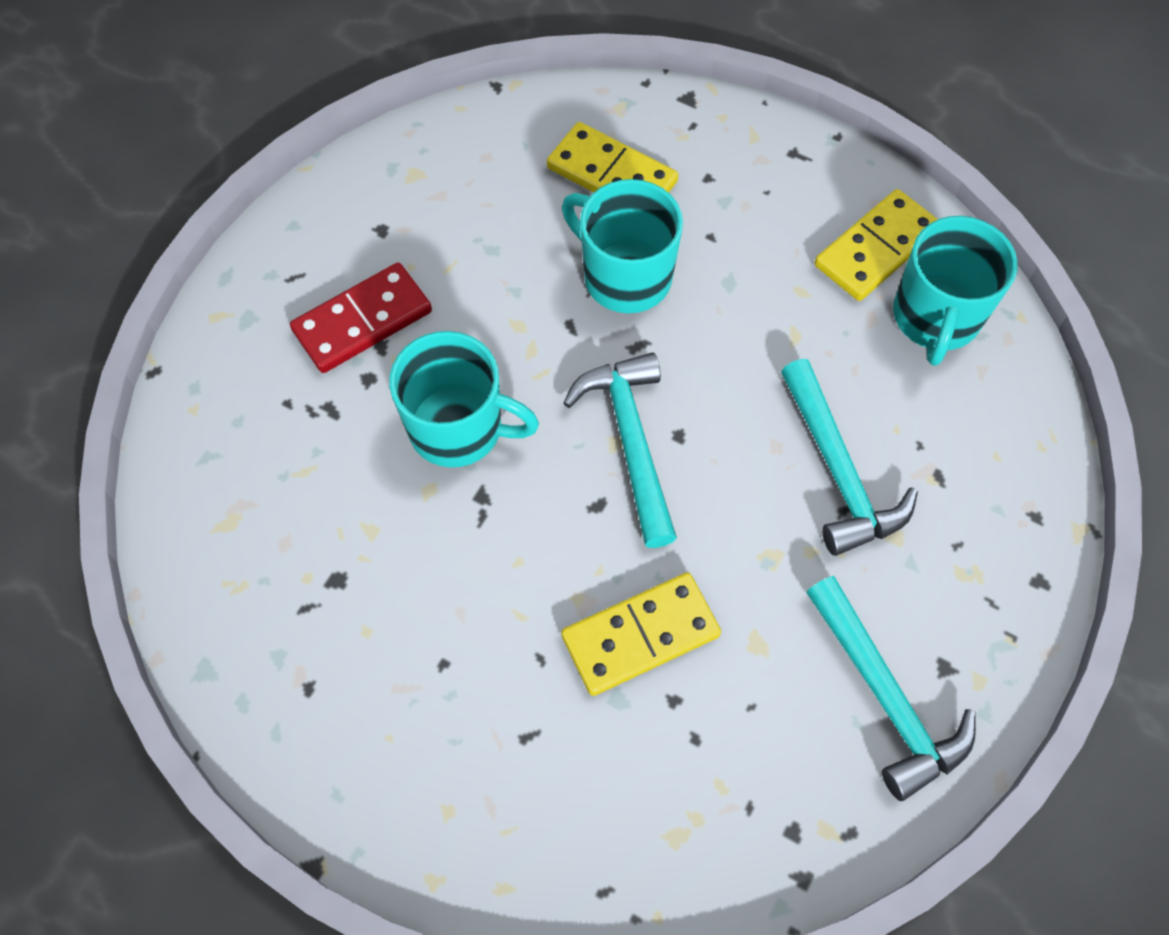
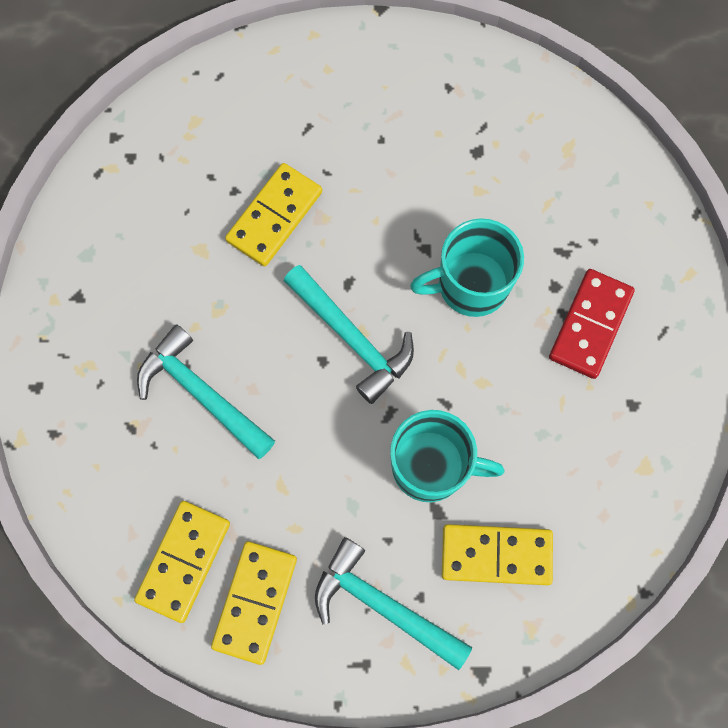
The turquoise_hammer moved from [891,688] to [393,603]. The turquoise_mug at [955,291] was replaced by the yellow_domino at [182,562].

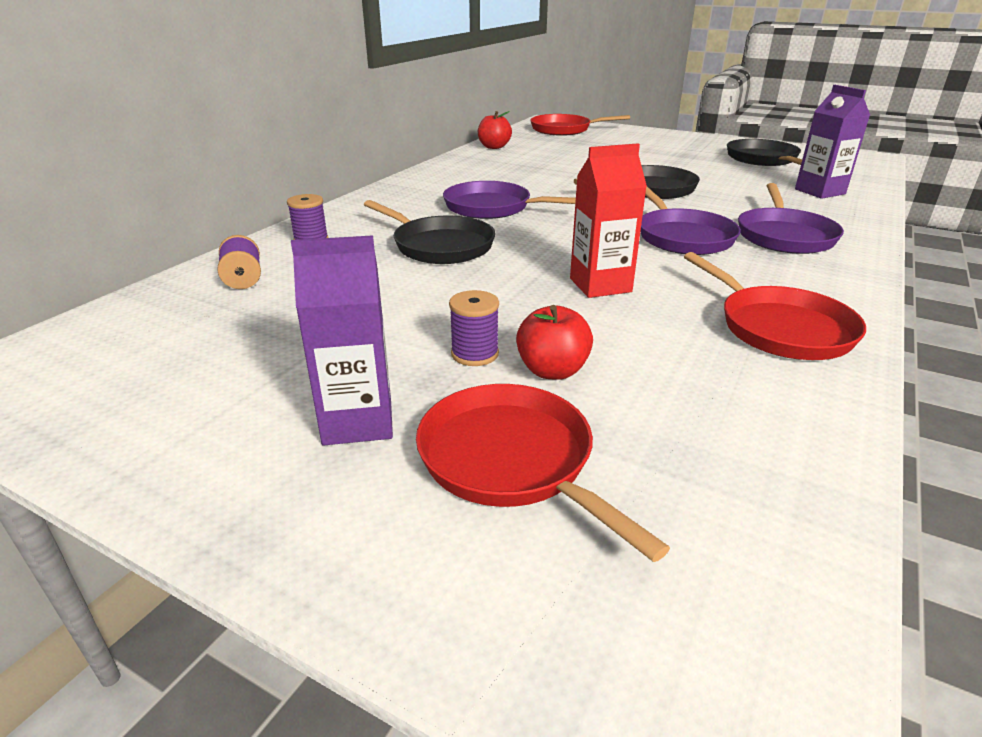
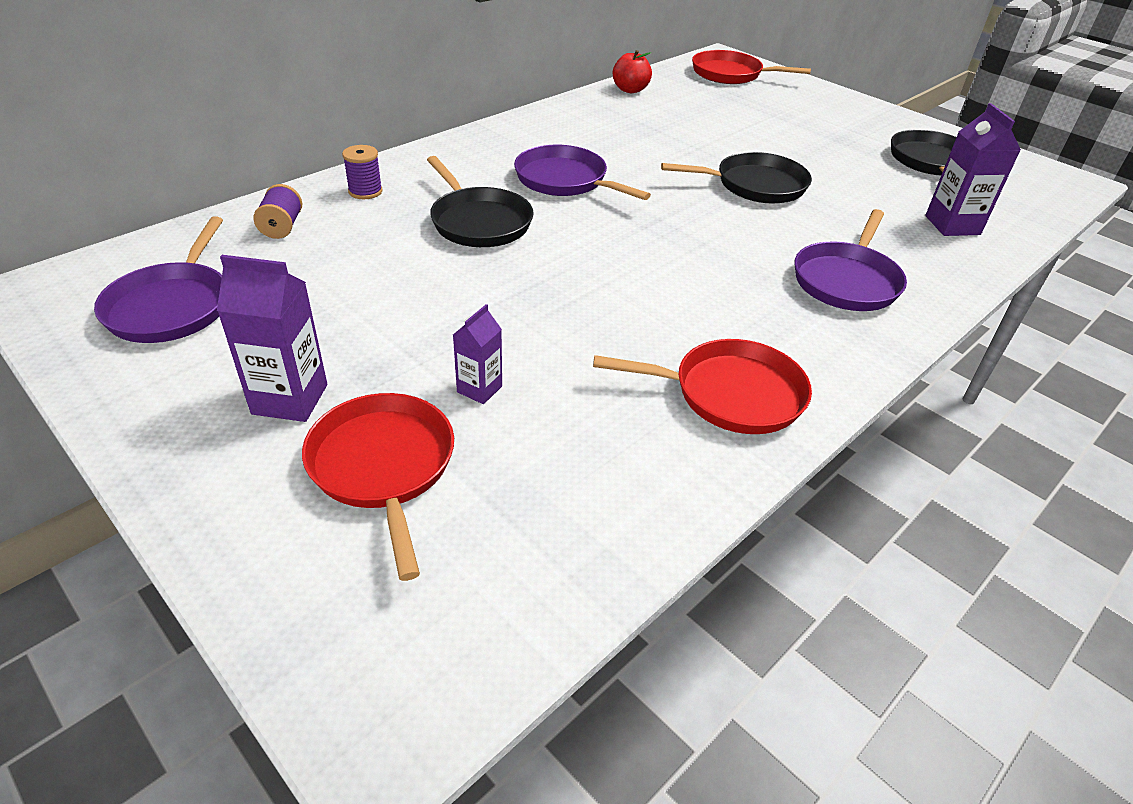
The purple_spool at [474,328] disappeared. The red_carton at [608,220] disappeared. The purple_pan moved from [690,221] to [158,279]. The red_apple at [554,342] was replaced by the purple_carton at [477,354]. The red_pan at [775,306] turned 75 degrees counterclockwise.

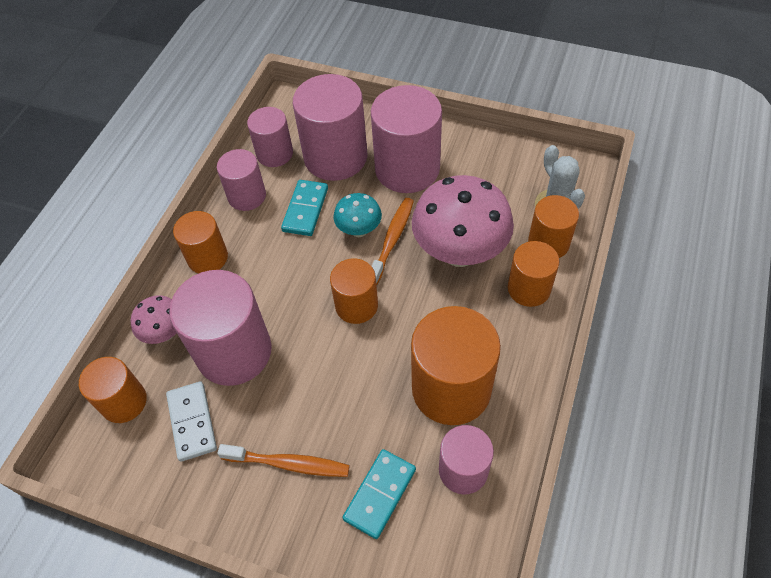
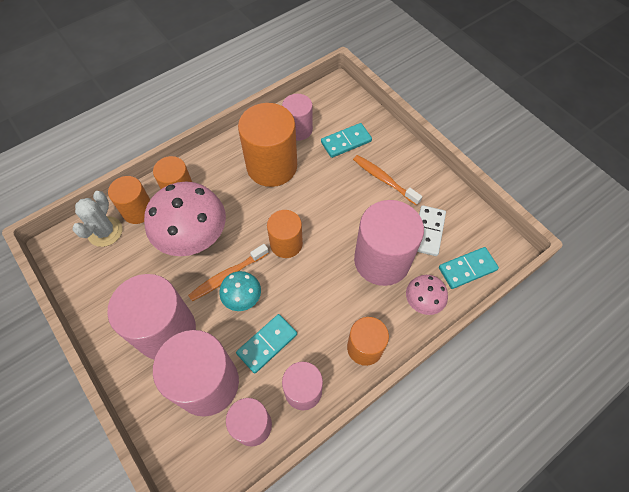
The orange_cylinder at [113,390] was replaced by the turquoise_domino at [469,268].

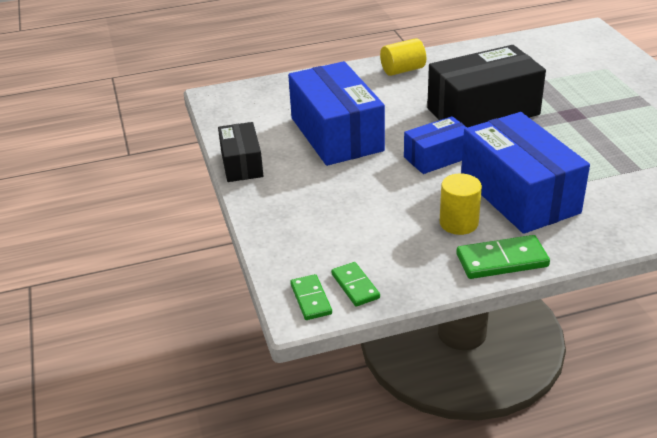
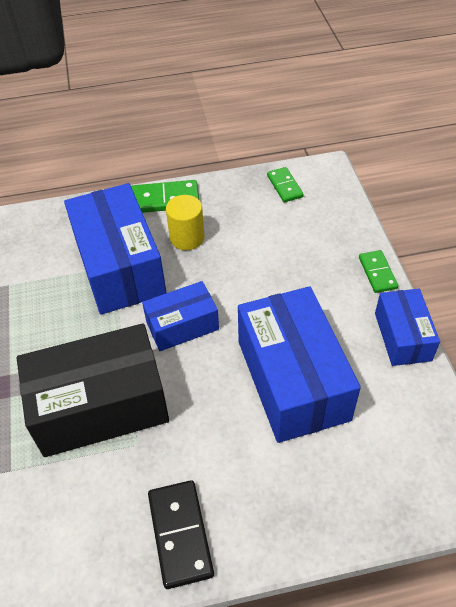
The green_domino moved from [311,297] to [378,271]. The yellow_cylinder at [403,57] was replaced by the black_domino at [181,534]. The black_box at [240,152] became the blue_box at [407,327].

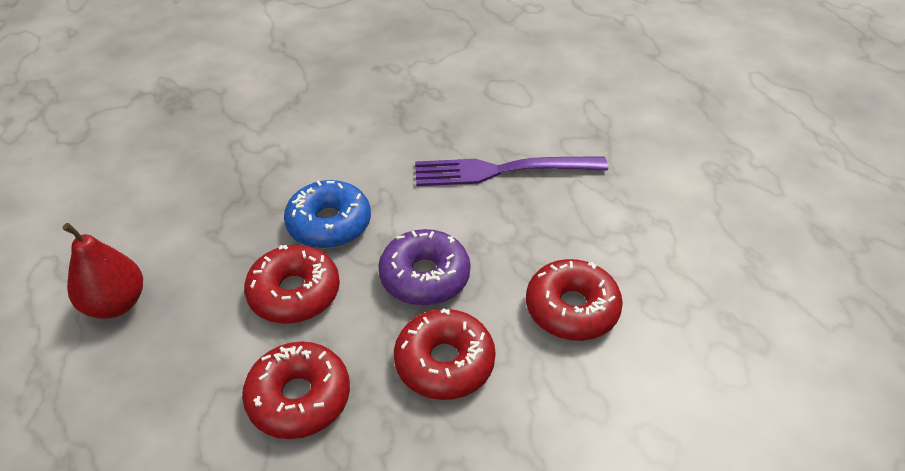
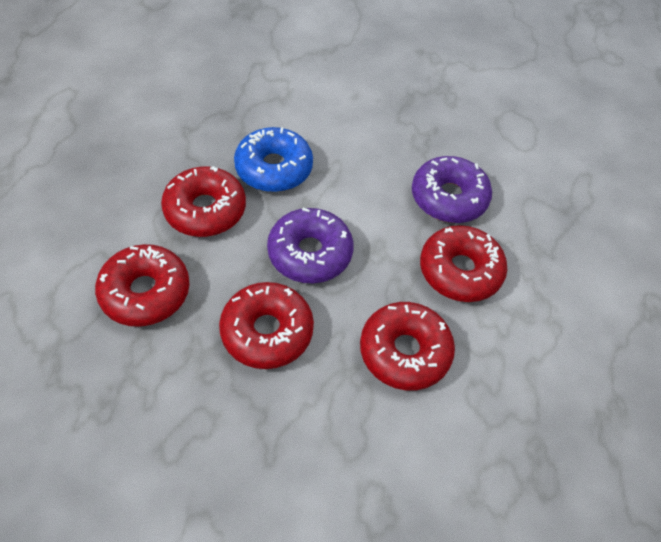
The red_pear at [102,271] disappeared. The red_donut at [463,263] appeared. The purple_fork at [511,171] was replaced by the purple_donut at [452,189].

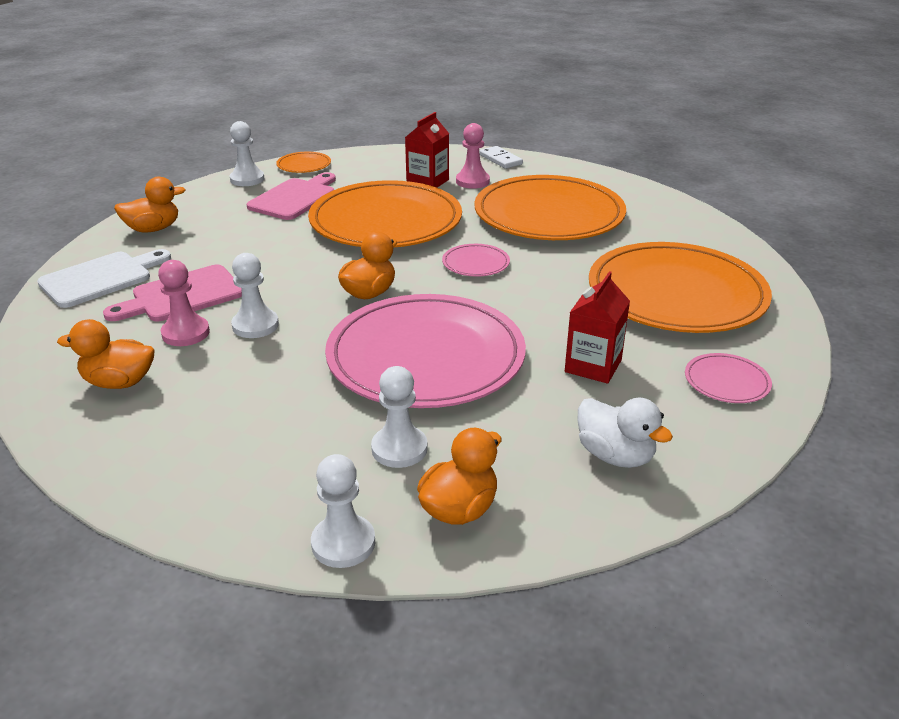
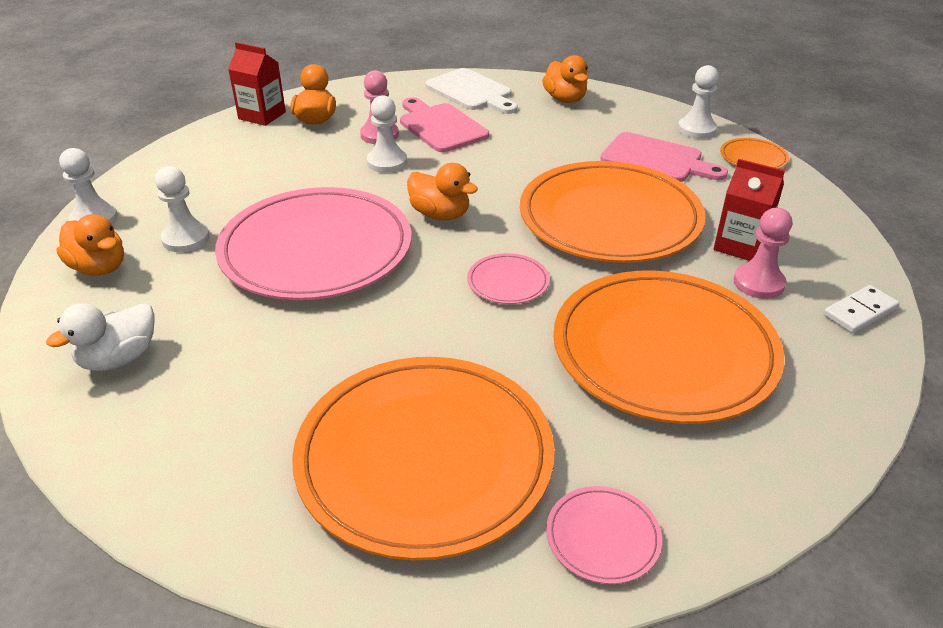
The red_carton moved from [597,327] to [257,84]. The pink_plate moved from [728,378] to [604,535].

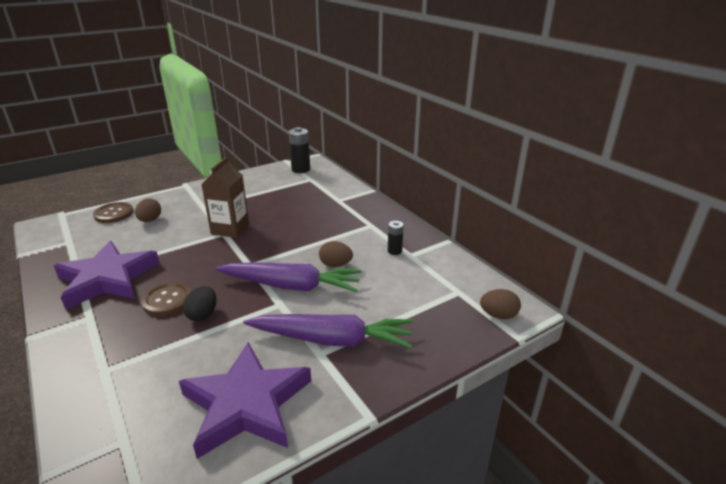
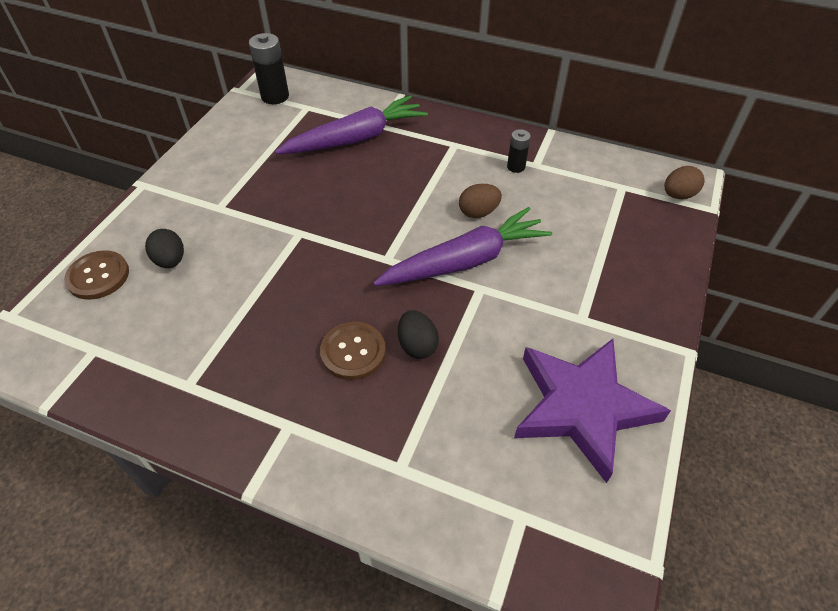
The purple_star at [107,275] disappeared. The brown_carton at [225,197] disappeared. The purple_carrot moved from [328,331] to [351,124]. The brown_egg at [148,210] became the black_egg at [164,248].

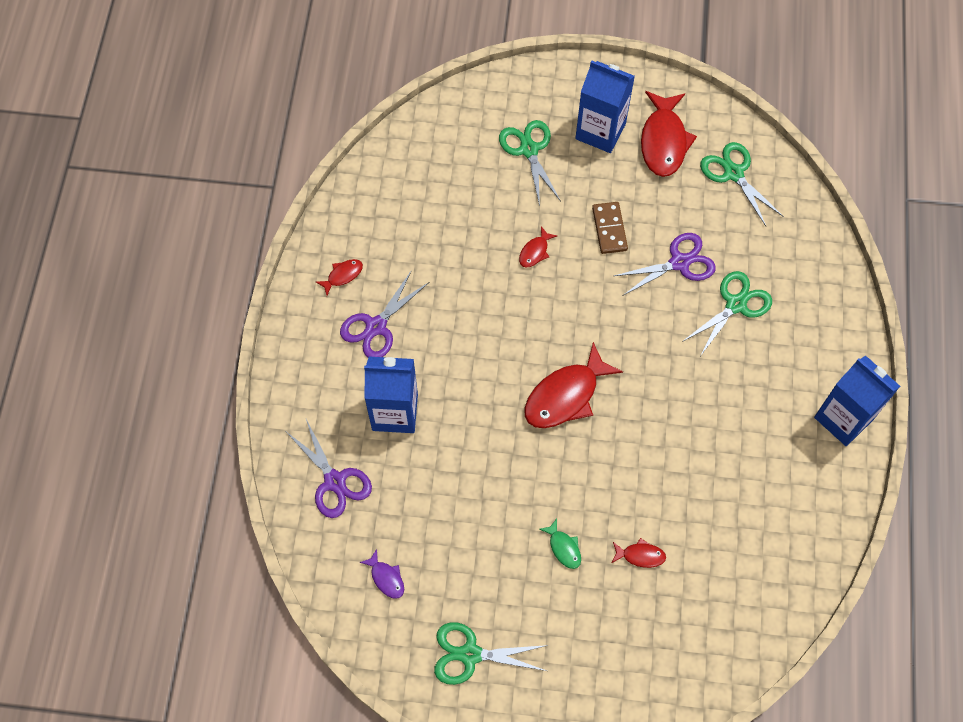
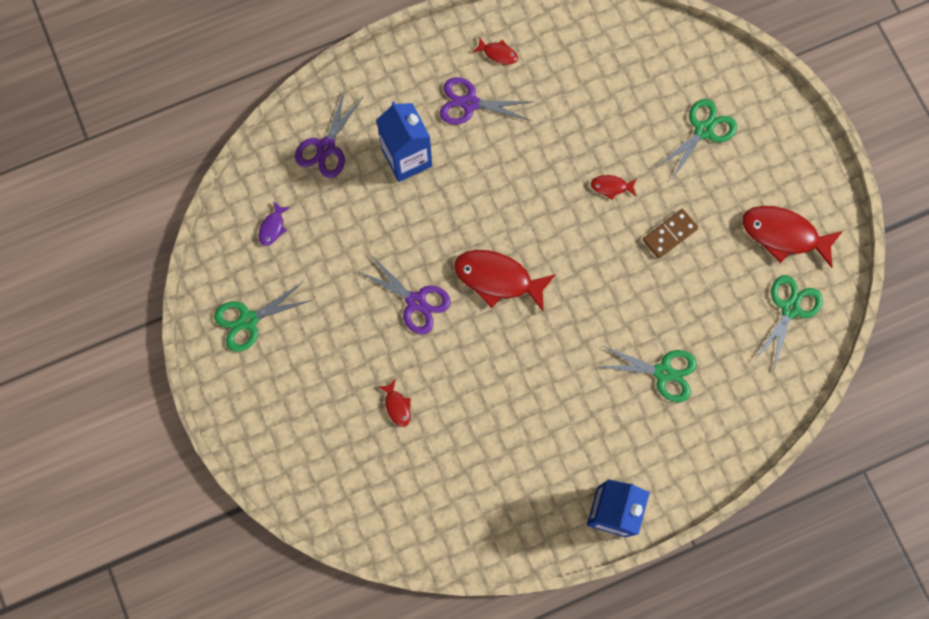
The green_fish at [560,544] disappeared. The blue_carton at [605,106] disappeared. The purple_scissors moved from [665,264] to [404,295]. The green_scissors at [491,653] turned 90 degrees counterclockwise. The red_fish at [669,134] turned 45 degrees clockwise.

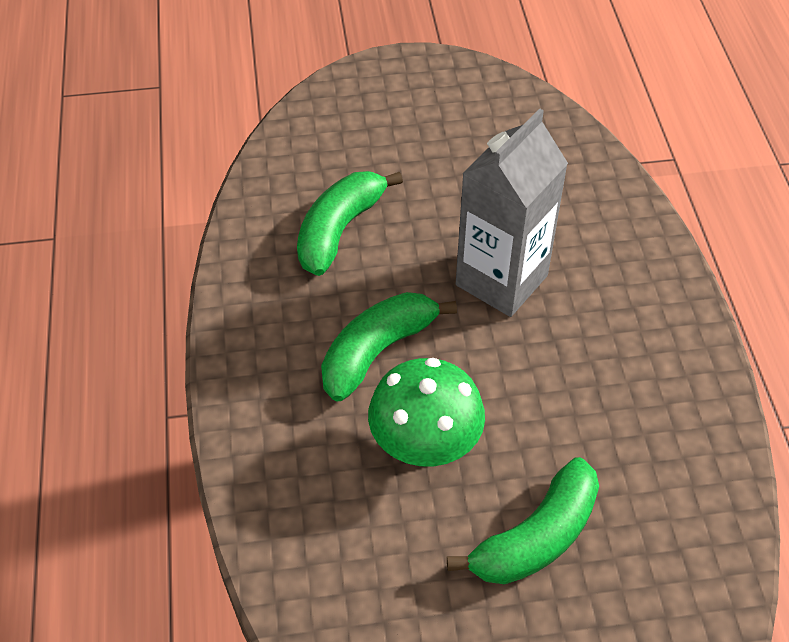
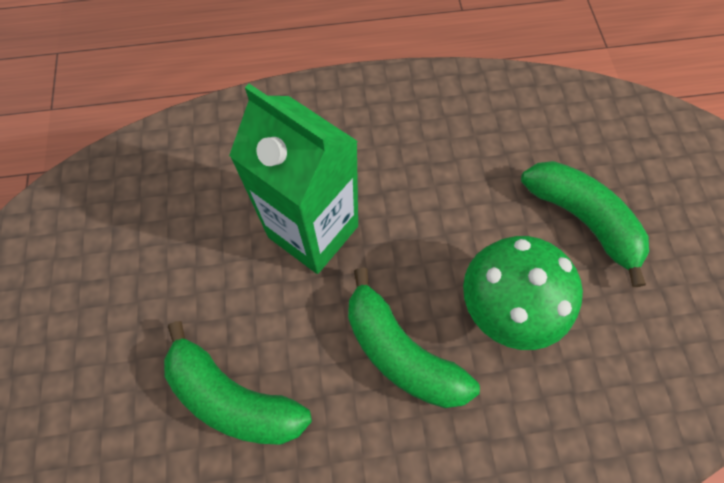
The grey_carton at [512,212] became the green_carton at [293,179].

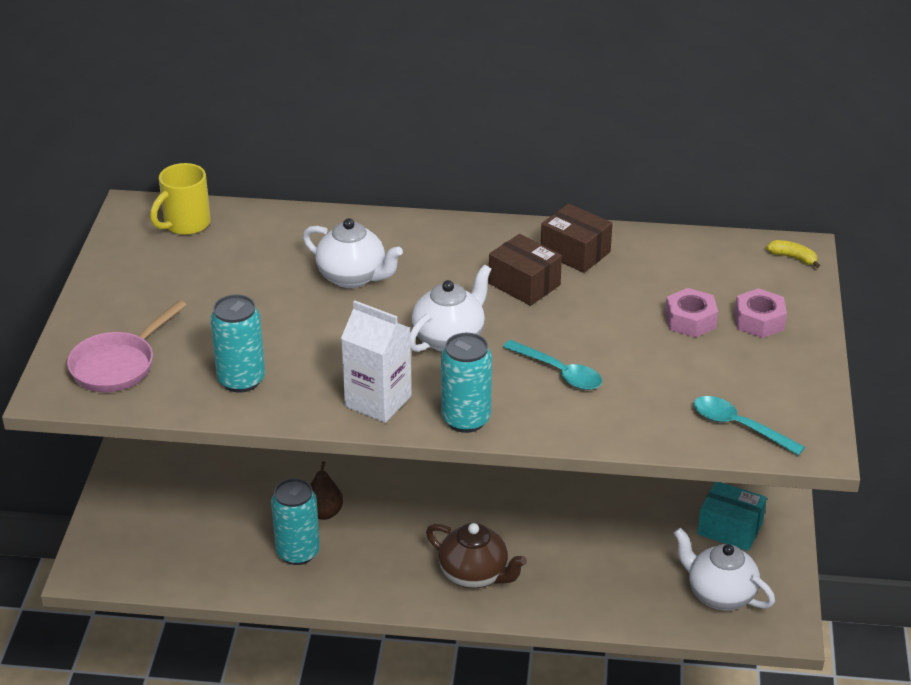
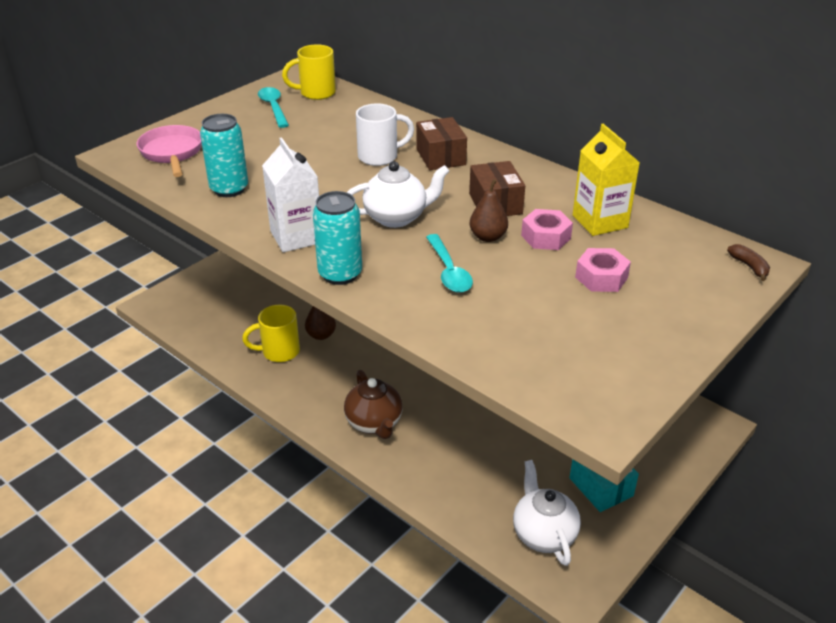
The brown_pear at [488,210] appeared. The yellow_carton at [606,180] appeared. The brown_box moved from [577,238] to [441,143]. The turquoise_spoon moved from [749,426] to [273,107]. The pink_nut moved from [760,313] to [547,229]. The turquoise_can at [295,521] was replaced by the yellow_mug at [271,333]. The white_teapot at [353,253] was replaced by the white_mug at [385,134]. The yellow_banana at [793,254] became the brown_banana at [748,262]. The pink_pan at [126,346] turned 90 degrees clockwise.

